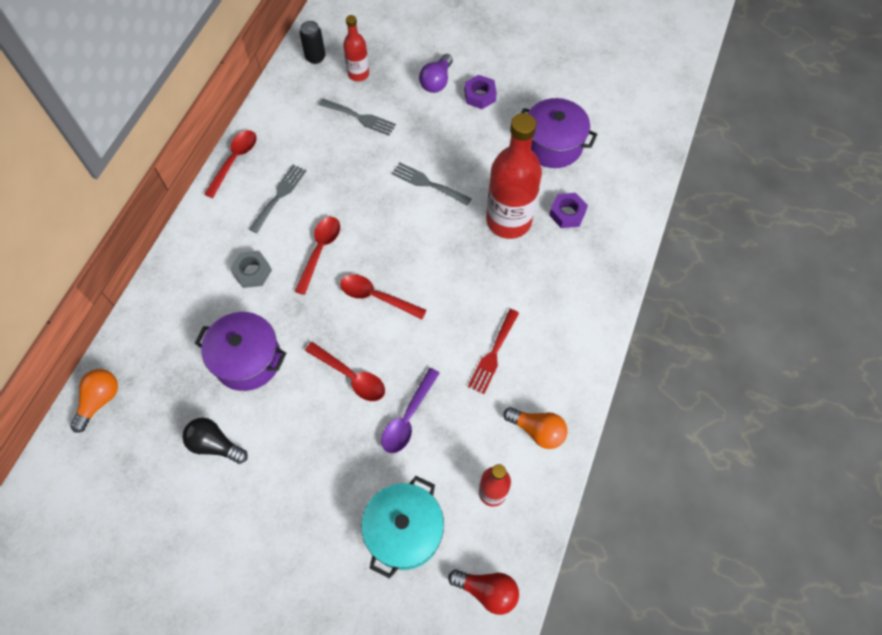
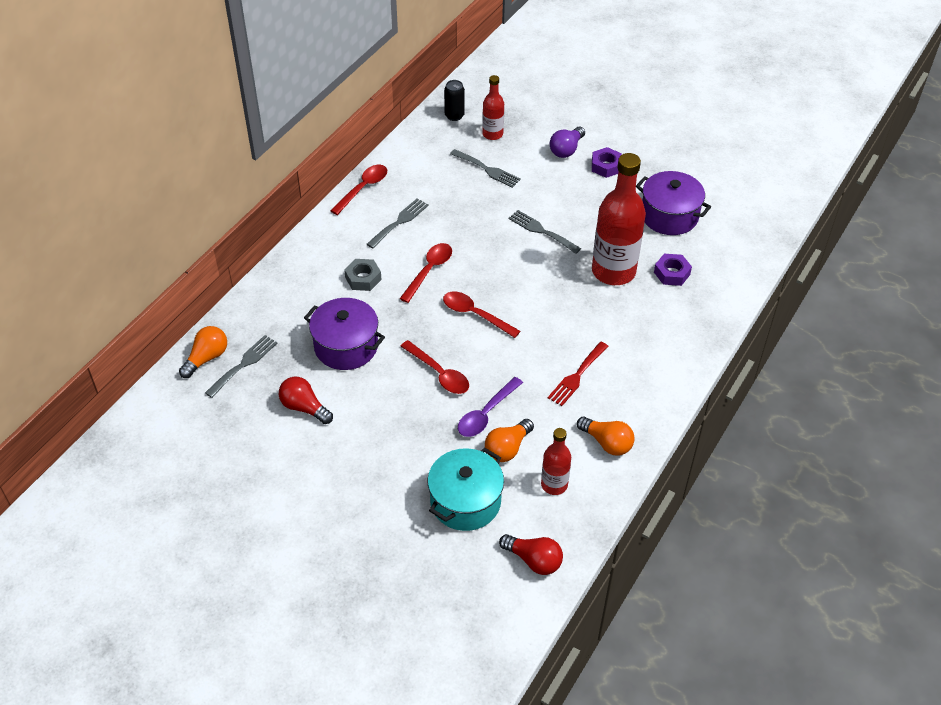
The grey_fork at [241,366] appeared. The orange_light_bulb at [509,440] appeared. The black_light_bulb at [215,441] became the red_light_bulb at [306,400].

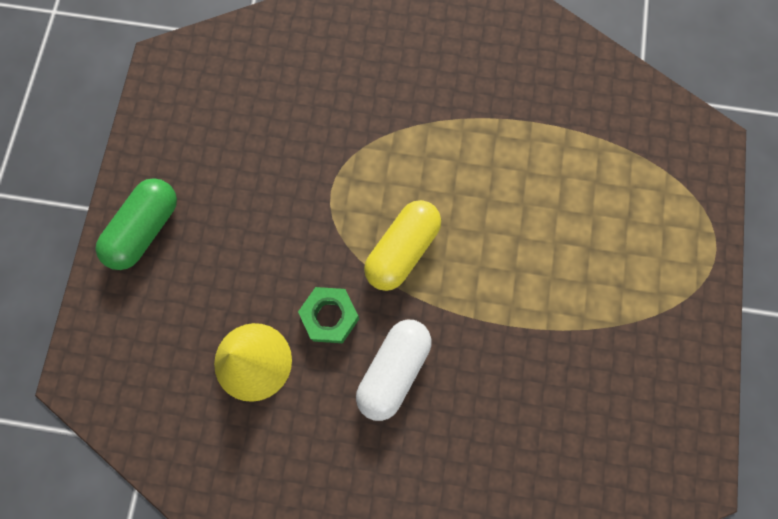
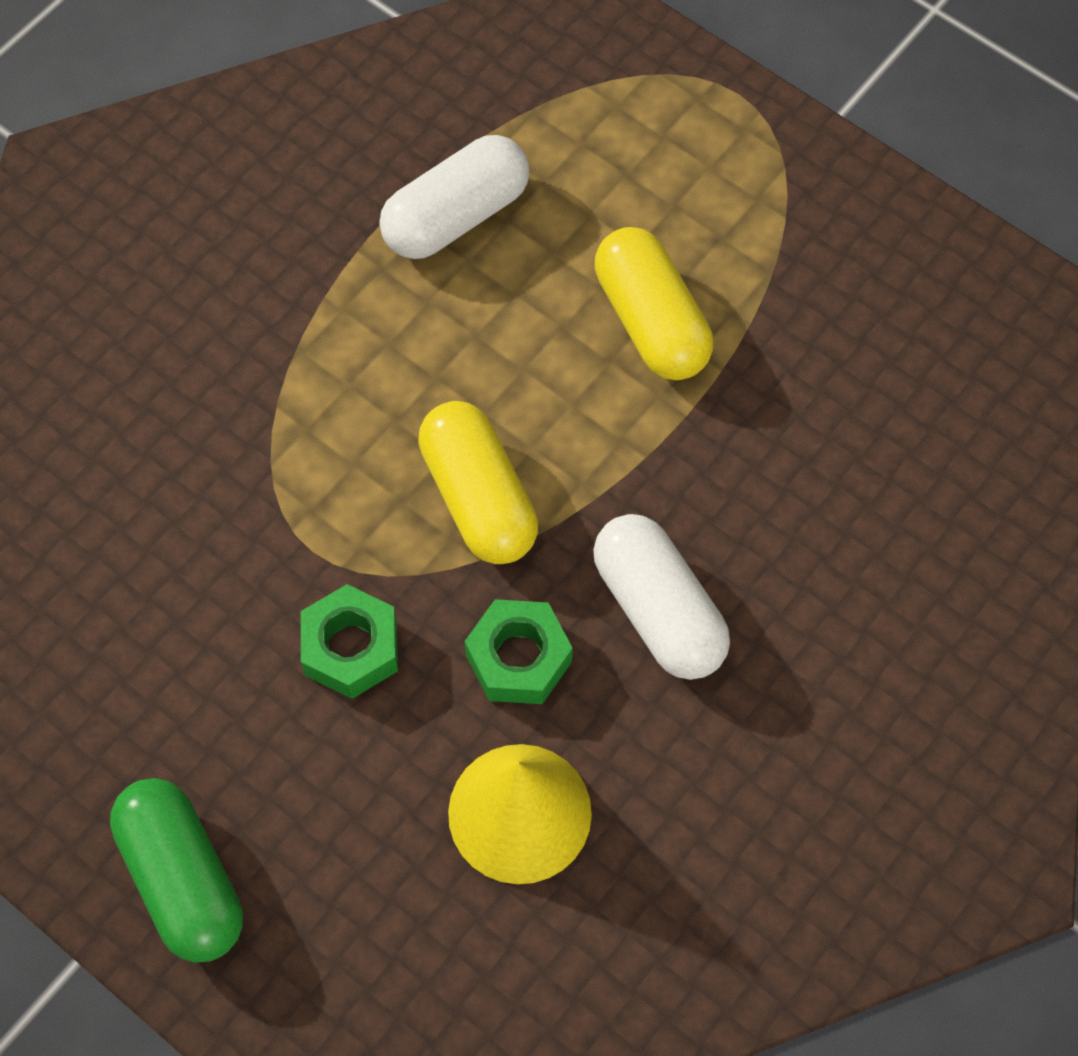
The green_nut at [349,641] appeared. The white_capsule at [454,197] appeared. The yellow_capsule at [654,303] appeared.

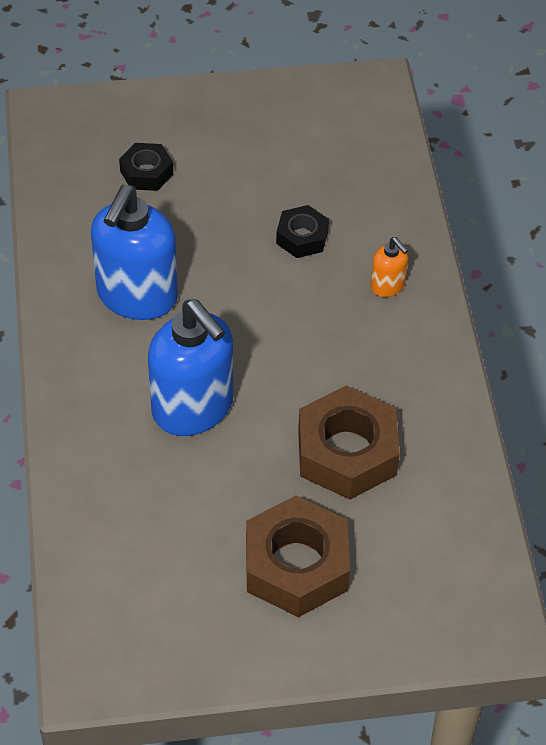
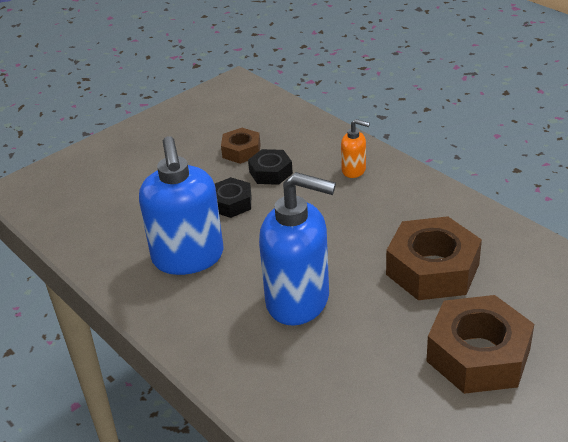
The brown_nut at [241,146] appeared. The black_nut moved from [146,167] to [233,197].

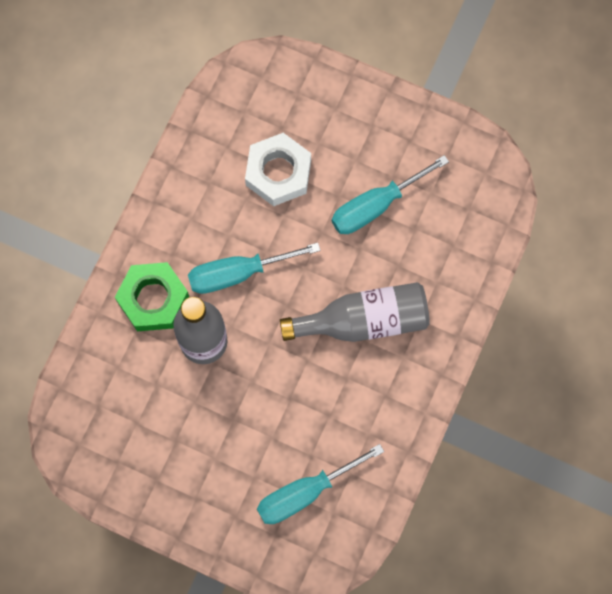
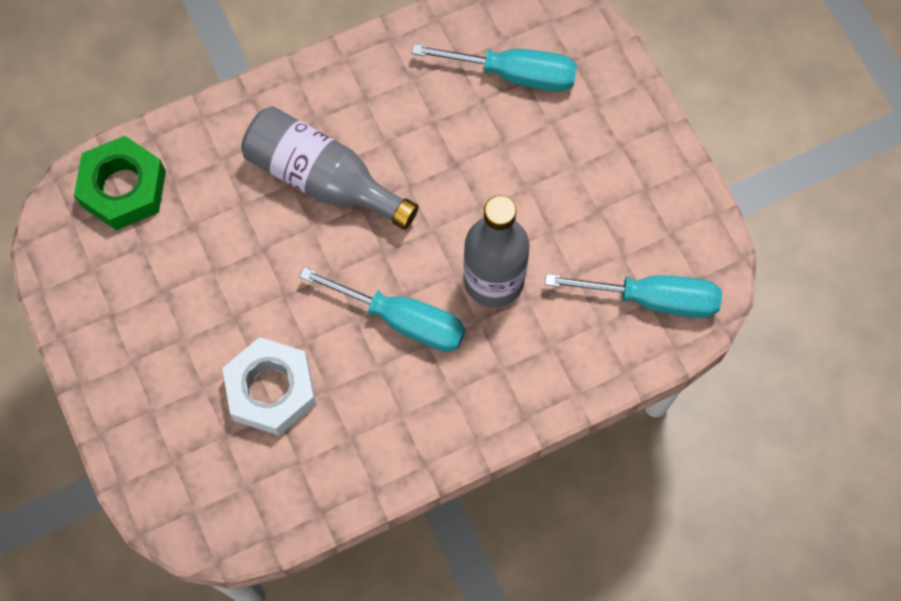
The green_nut moved from [152,296] to [120,183]. The turquoise_screwdriver moved from [390,194] to [633,296].

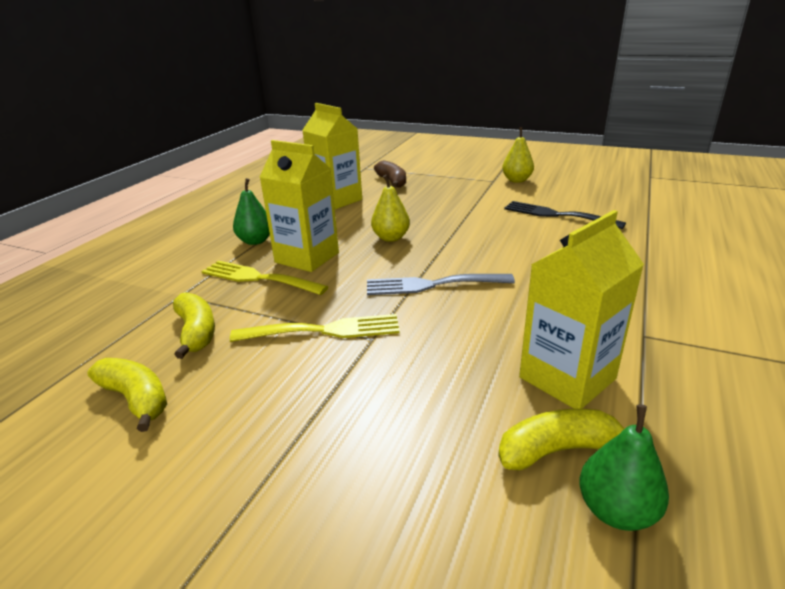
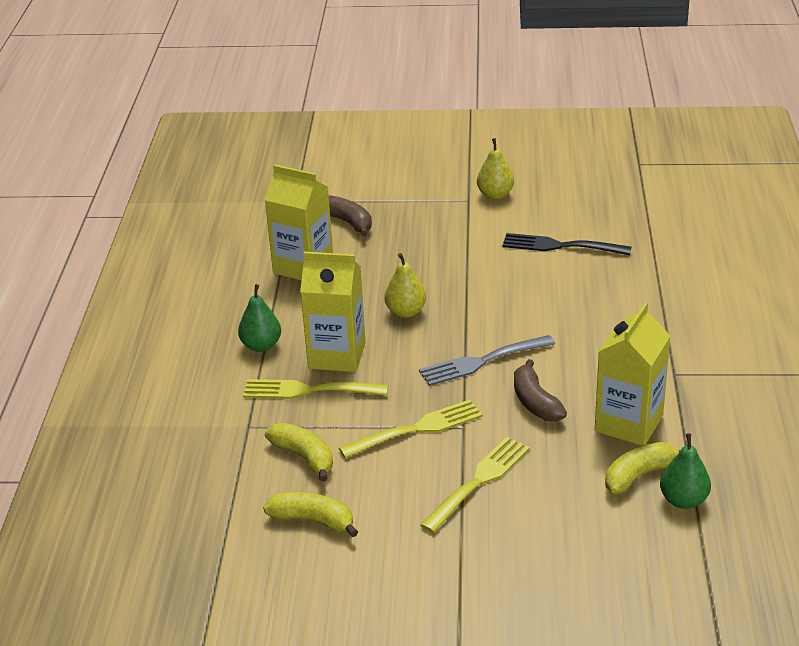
The yellow_fork at [475,485] appeared. The brown_banana at [540,390] appeared.

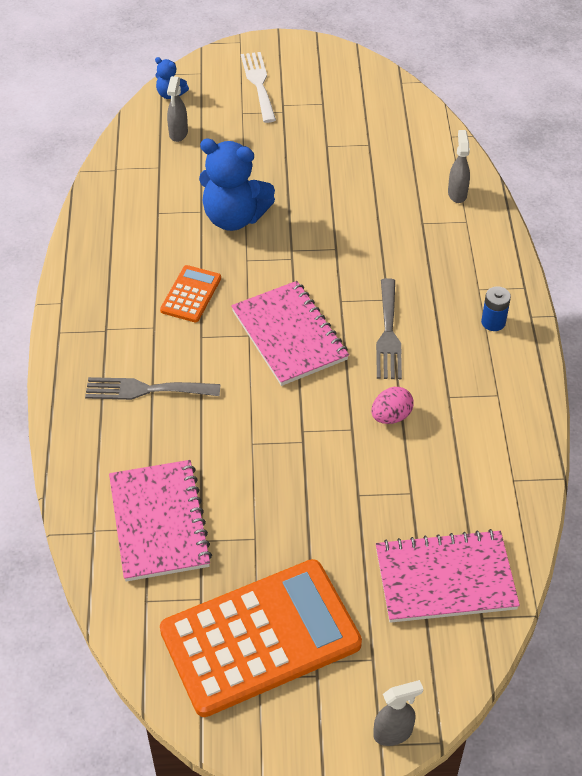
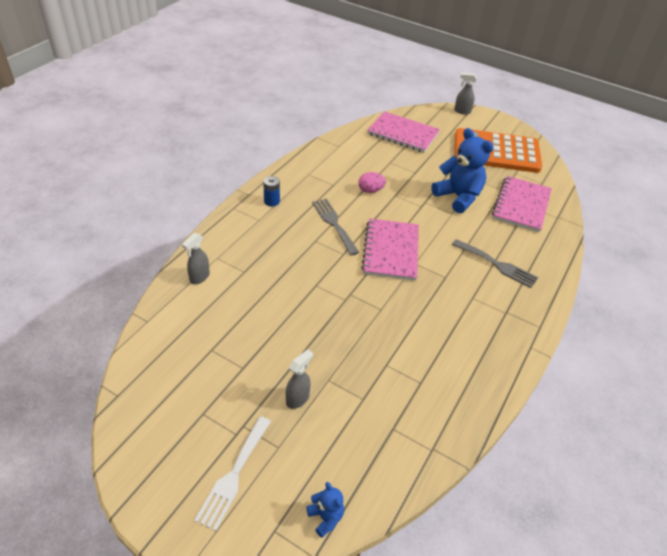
The orange_calculator at [190,293] disappeared. The grey_spray_bottle moved from [177,109] to [299,379]. The blue_teddy_bear moved from [237,184] to [462,170]. The grey_fork at [389,328] turned 60 degrees counterclockwise.

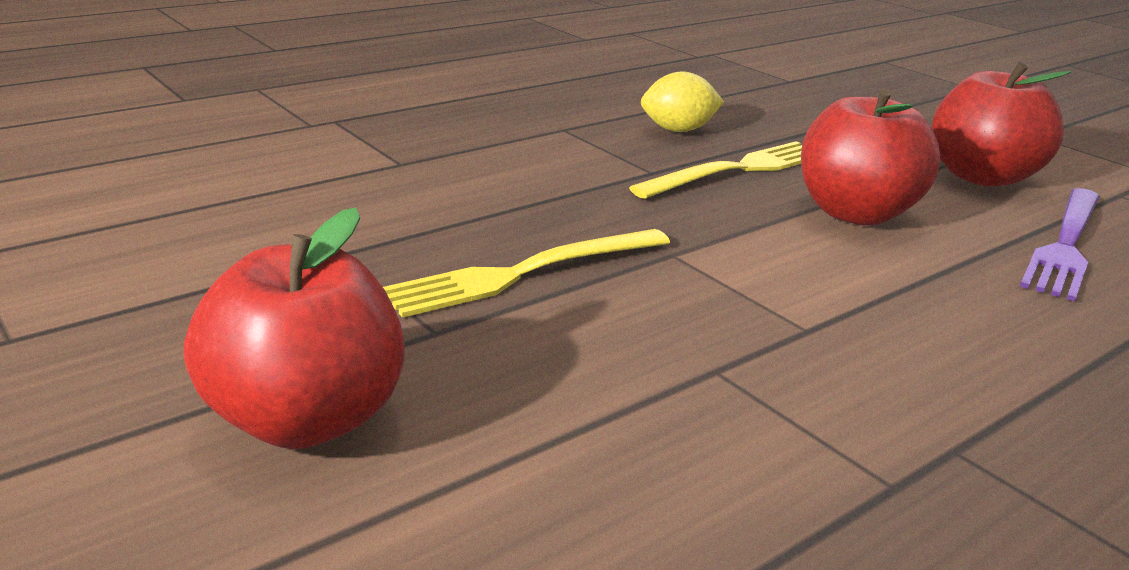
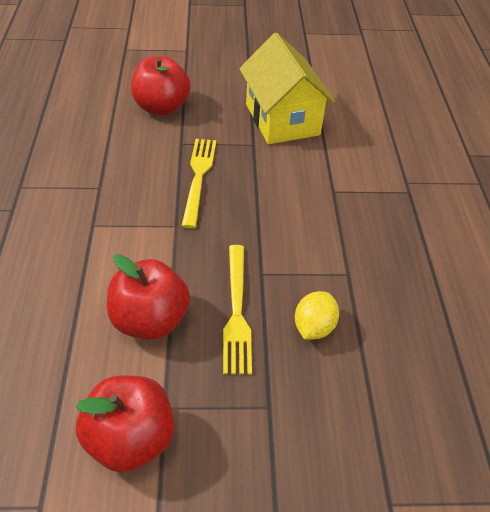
The purple_fork at [1060,245] disappeared. The yellow_house at [287,88] appeared.

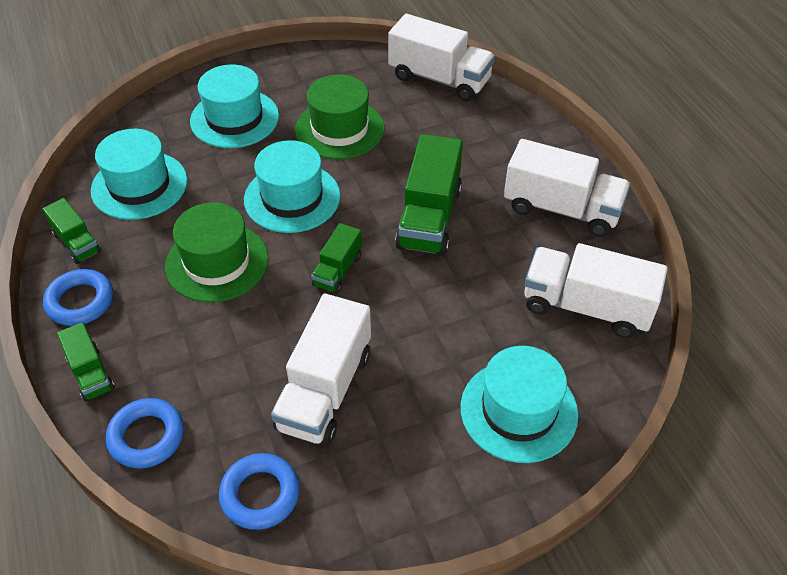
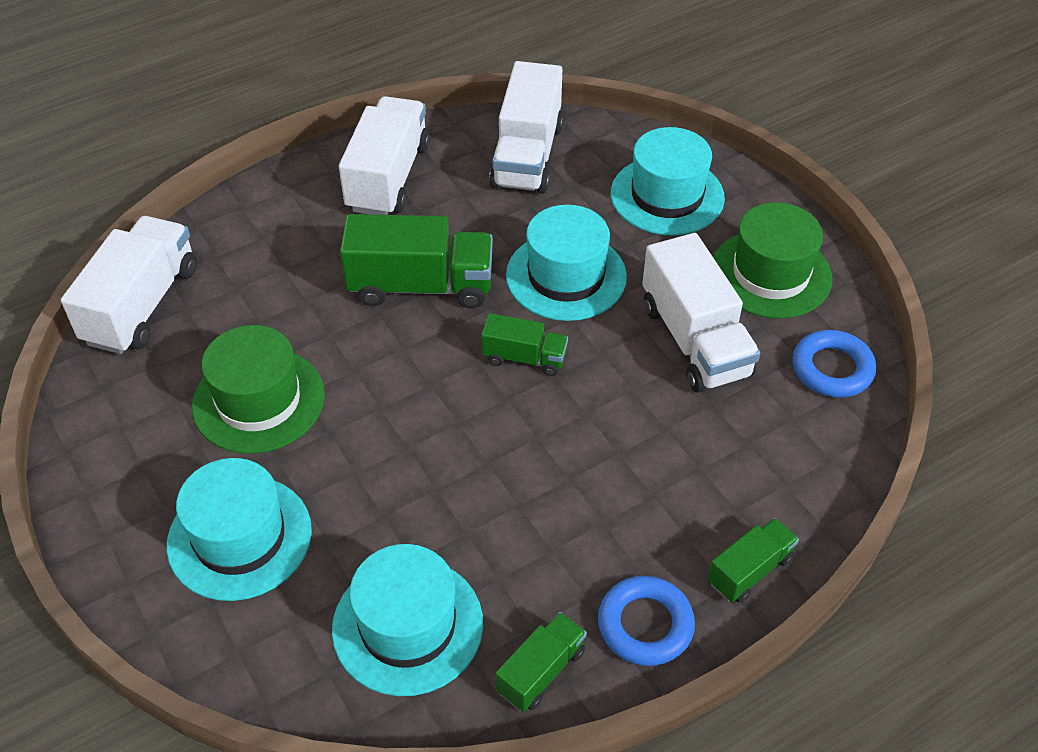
The blue_ring at [145,433] disappeared. The green_hat moved from [217,252] to [773,260]. The turquoise_hat moved from [292,186] to [566,263]. The white_truck at [321,370] turned 60 degrees clockwise.

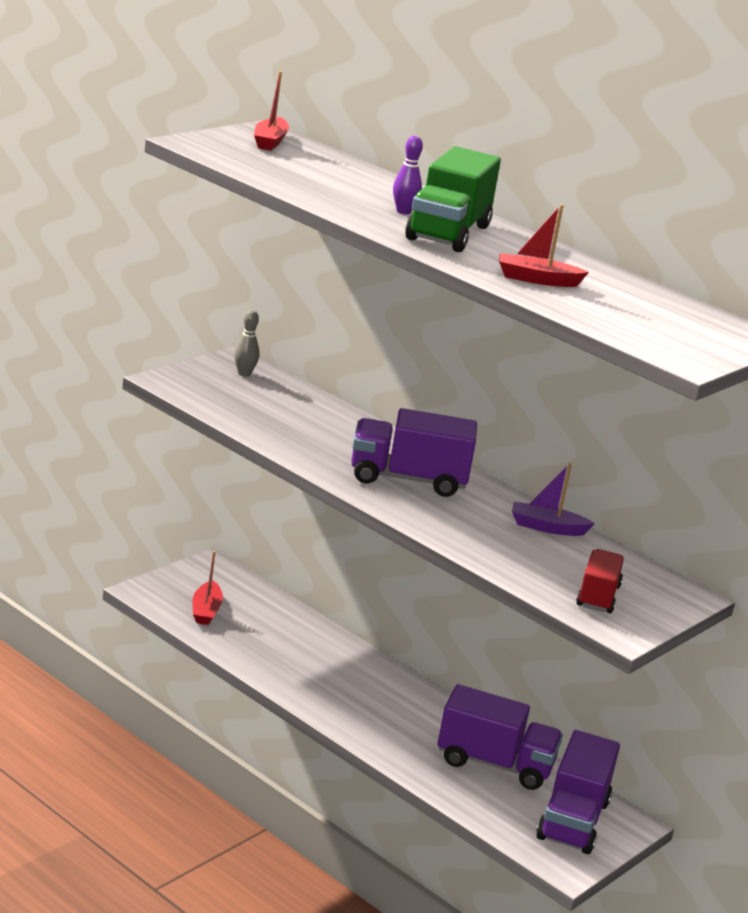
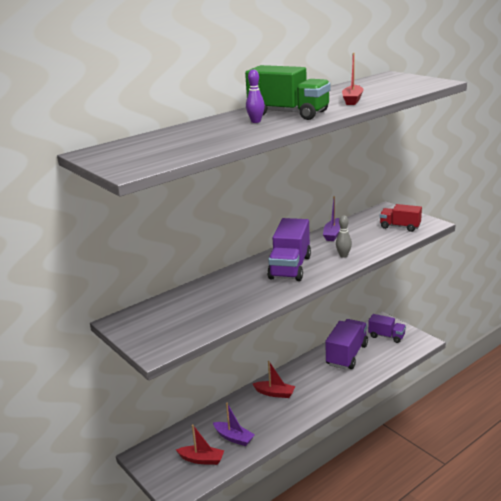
The purple_boat at [234,424] appeared. The grey_bowling_pin moved from [247,343] to [344,236]. The red_boat moved from [271,111] to [274,379]. The purple_truck at [578,792] changed to 0.61 times the size.

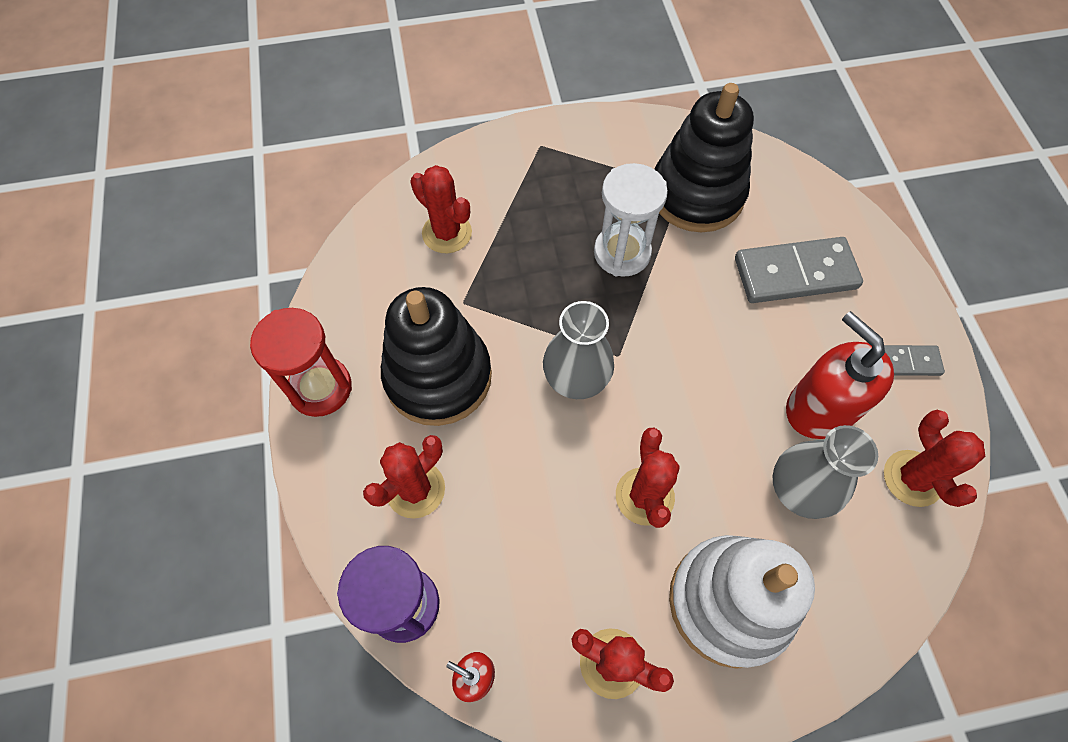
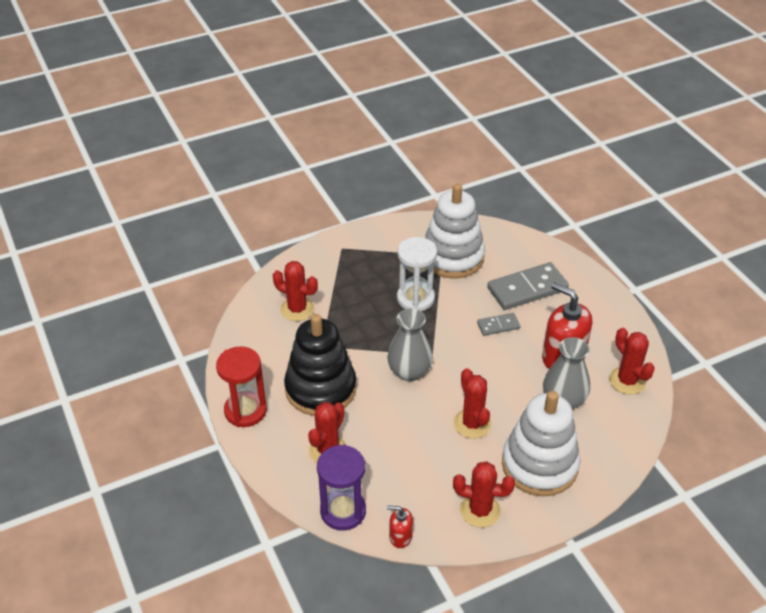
The grey_domino moved from [914,360] to [498,324]. The black_stacking_toy at [704,158] became the white_stacking_toy at [455,231].

